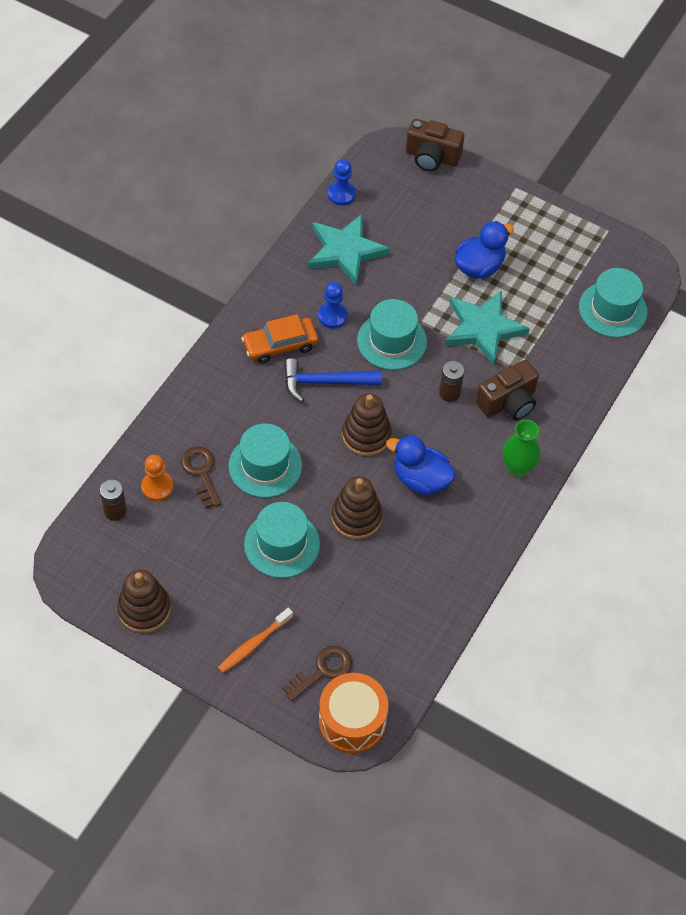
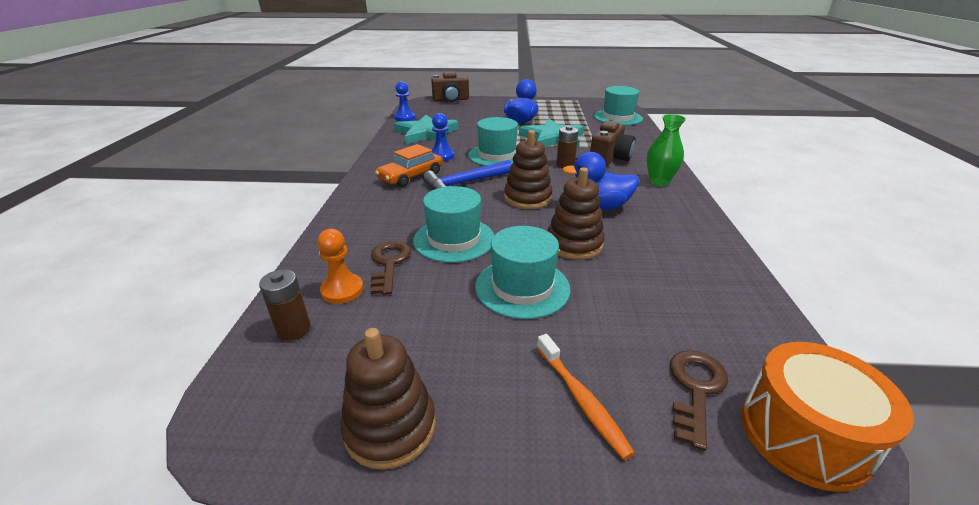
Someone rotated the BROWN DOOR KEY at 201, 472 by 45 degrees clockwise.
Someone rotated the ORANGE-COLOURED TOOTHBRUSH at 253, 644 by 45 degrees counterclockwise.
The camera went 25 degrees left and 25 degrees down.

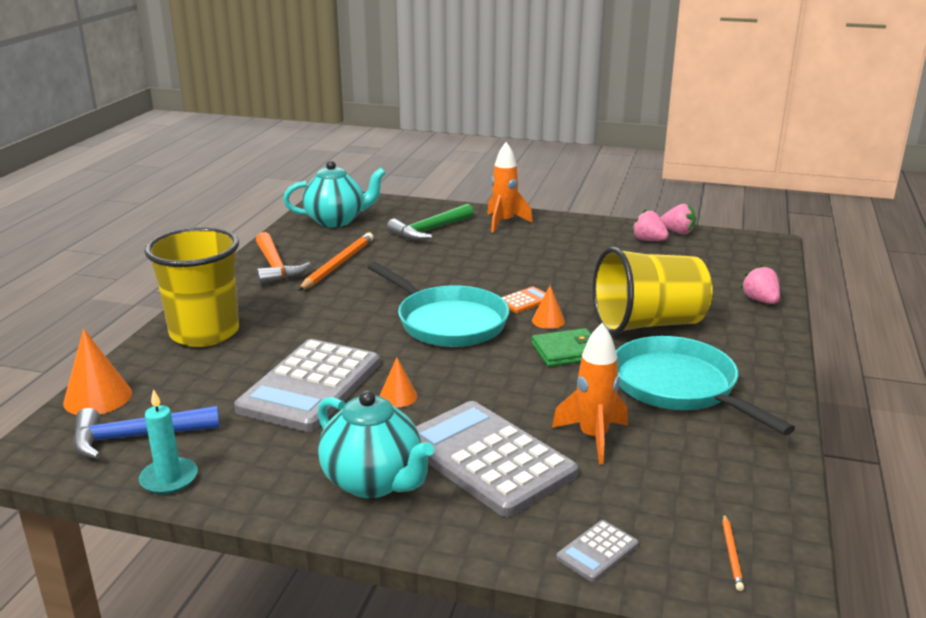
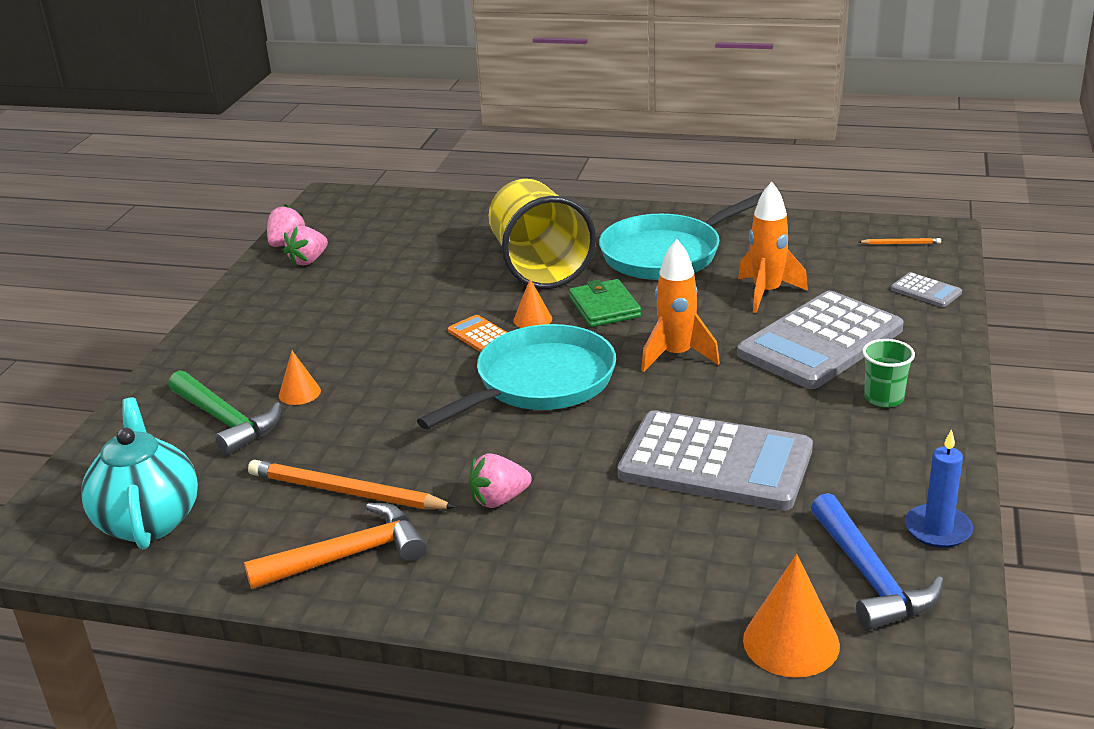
Someone repainted the TURQUOISE CANDLE at 169, 478, which became the COBALT CANDLE at 938, 529.
Someone took away the YELLOW TUMBLER at 204, 333.
Someone swapped the TURQUOISE TEAPOT at 374, 482 for the EMERALD TUMBLER at 884, 398.
Someone carried the ORANGE-COLOURED SOLID CONE from 398, 396 to 299, 393.
Someone carried the ORANGE-COLOURED TOY ROCKET from 504, 223 to 676, 356.
Someone carried the ROSY STRAWBERRY from 760, 300 to 499, 499.
The camera went 90 degrees left and 5 degrees up.

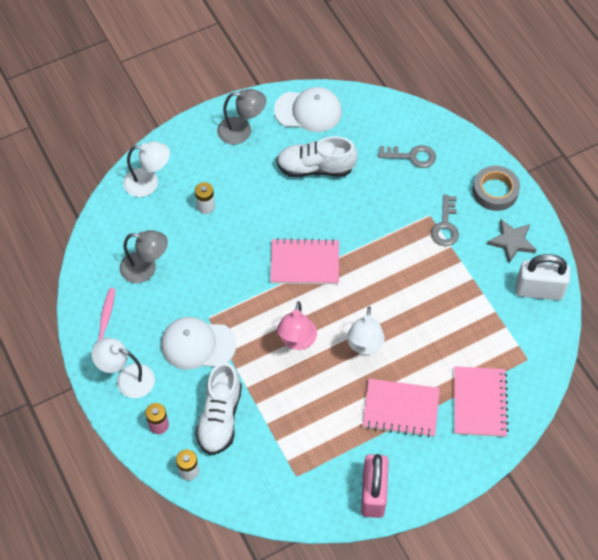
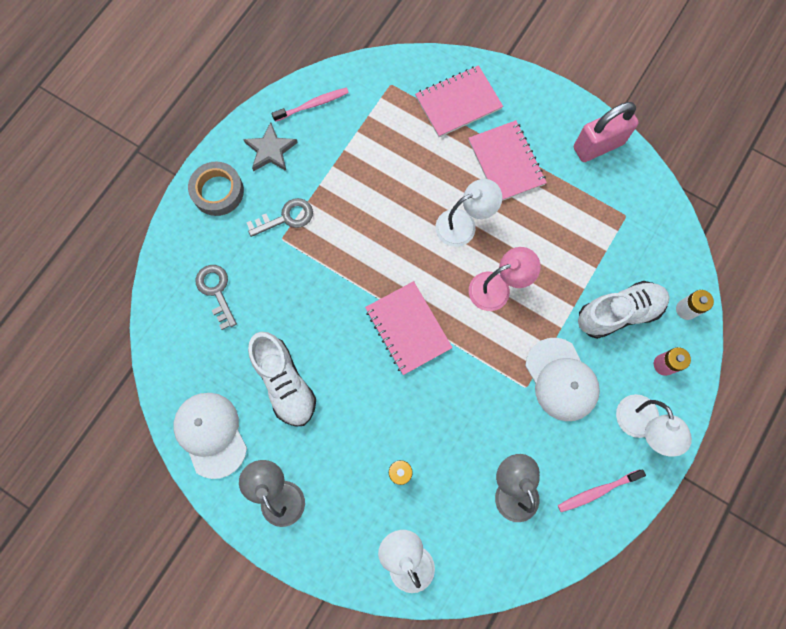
Someone swapped the WHITE SMALL LOCK at 538, 290 for the ROSY TOOTHBRUSH at 312, 105.
The camera went 120 degrees left and 15 degrees up.

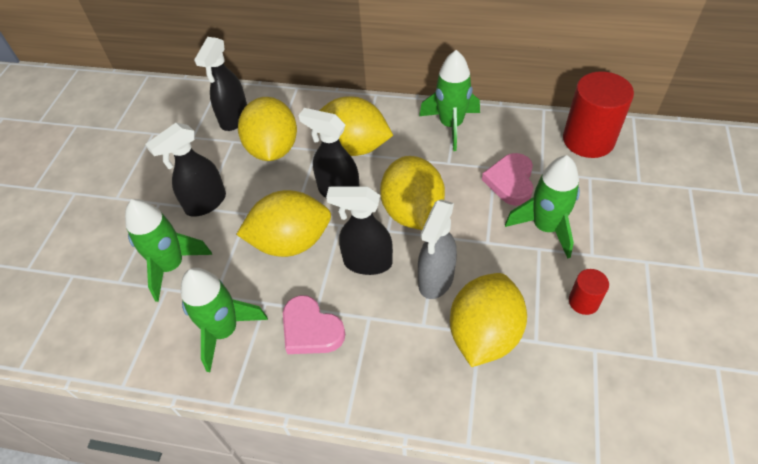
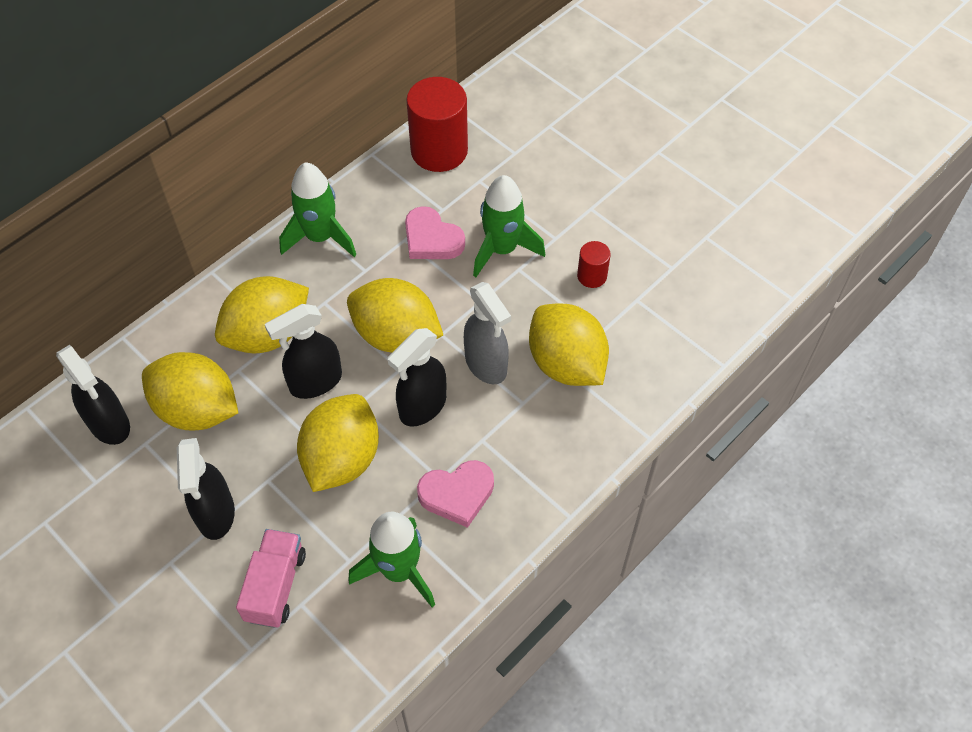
Someone swapped the EMERALD TOY ROCKET at 172, 266 for the ROSY LORRY at 275, 586.
The camera went 60 degrees left and 5 degrees up.

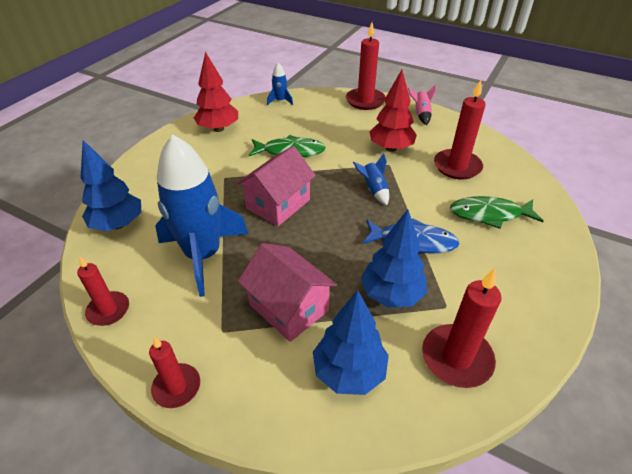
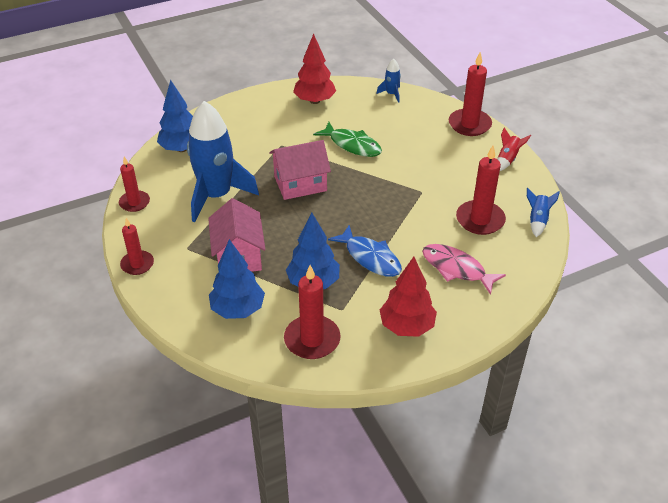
Someone carried the COBALT TOY ROCKET from 374, 190 to 537, 220.
Someone carried the CRIMSON FIR TREE from 390, 148 to 406, 326.
Someone repainted the ROSY TOY ROCKET at 421, 114, which became the CRIMSON TOY ROCKET at 507, 159.
Someone repainted the EMERALD FISH at 489, 214, which became the ROSY FISH at 456, 269.
The camera went 35 degrees right and 0 degrees up.

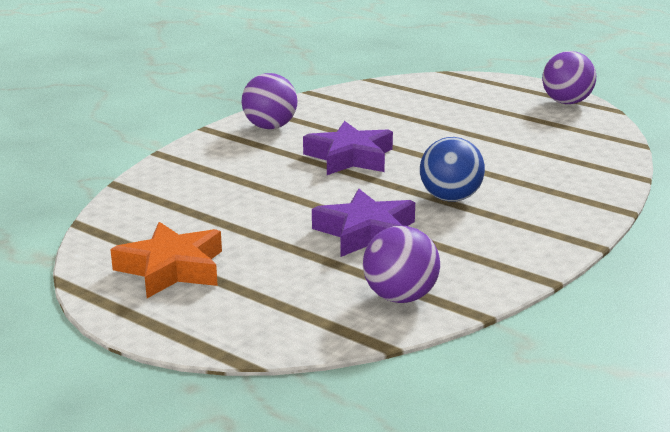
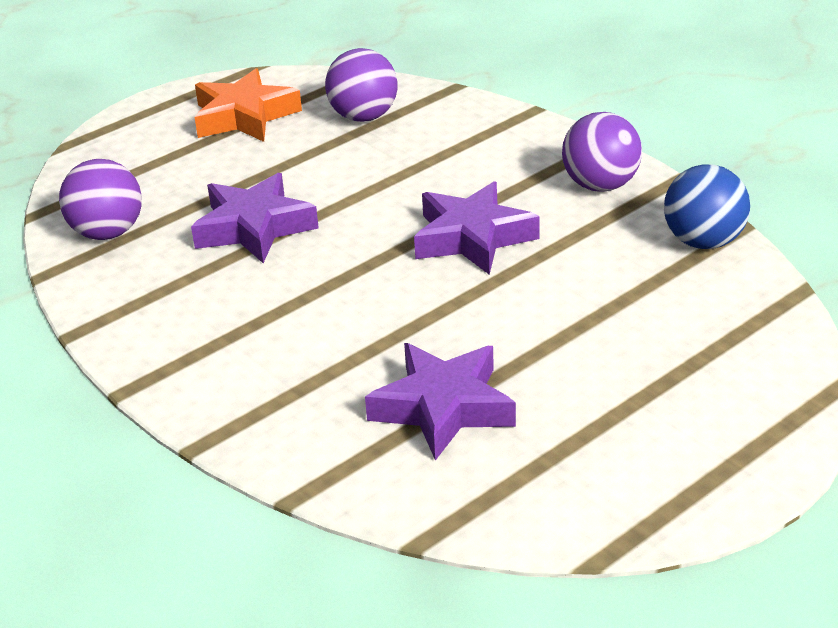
Someone carried the COBALT SPHERE from 450, 198 to 704, 241.
Someone carried the ROYAL PURPLE SPHERE from 566, 102 to 364, 117.
Someone put down the ROYAL PURPLE STAR SHAPE at 443, 407.
The camera went 105 degrees right and 10 degrees up.

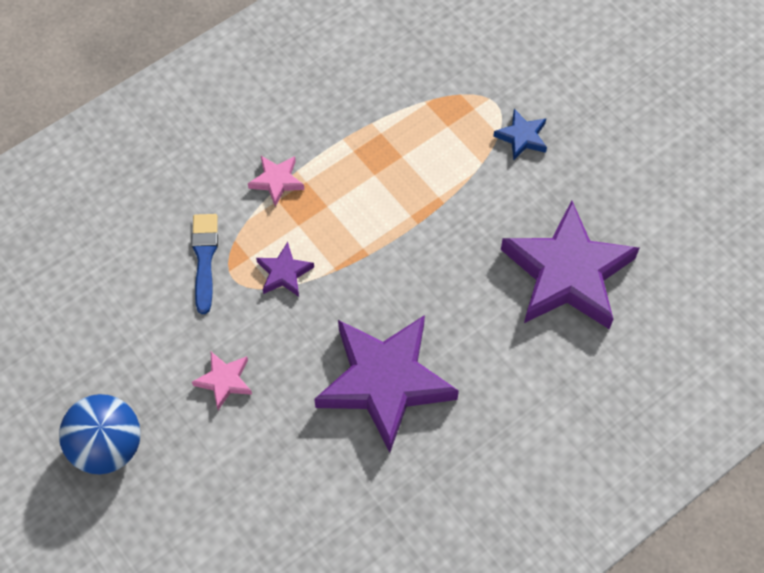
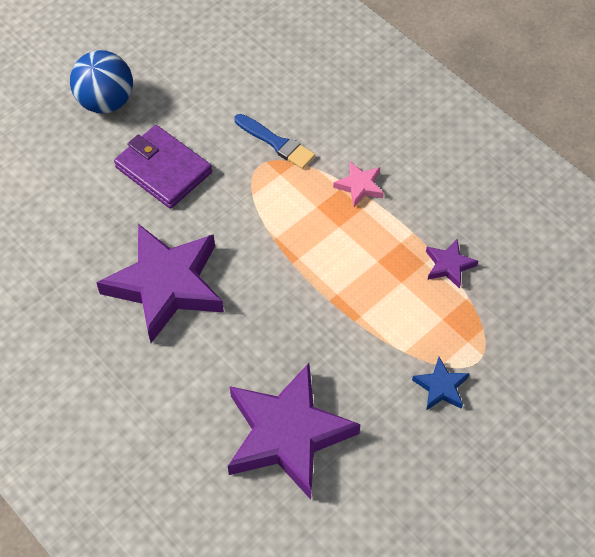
Someone rotated the COBALT PAINTBRUSH at 204, 258 by 45 degrees clockwise.
Someone swapped the ROSY STAR SHAPE at 224, 381 for the ROYAL PURPLE BILLFOLD at 163, 170.
Someone carried the ROYAL PURPLE STAR SHAPE from 284, 273 to 449, 265.
The camera went 85 degrees right and 5 degrees down.

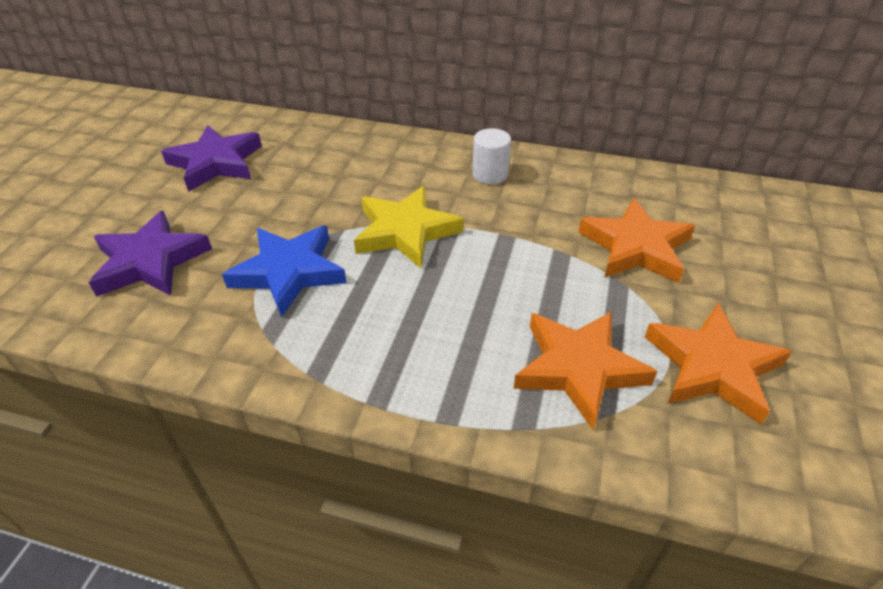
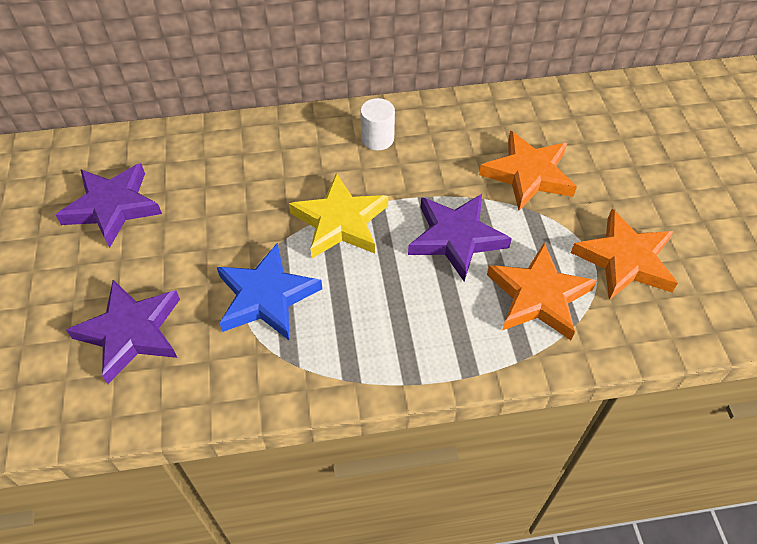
Someone put down the ROYAL PURPLE STAR SHAPE at 456, 238.
The camera went 25 degrees left and 10 degrees up.

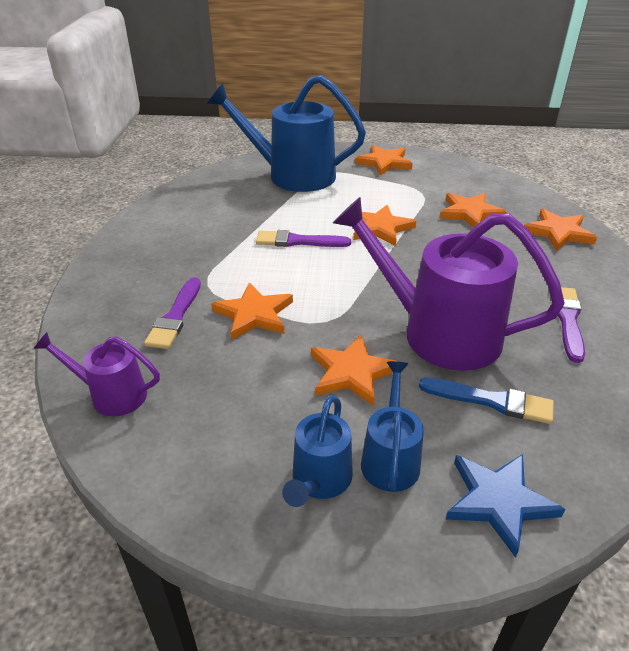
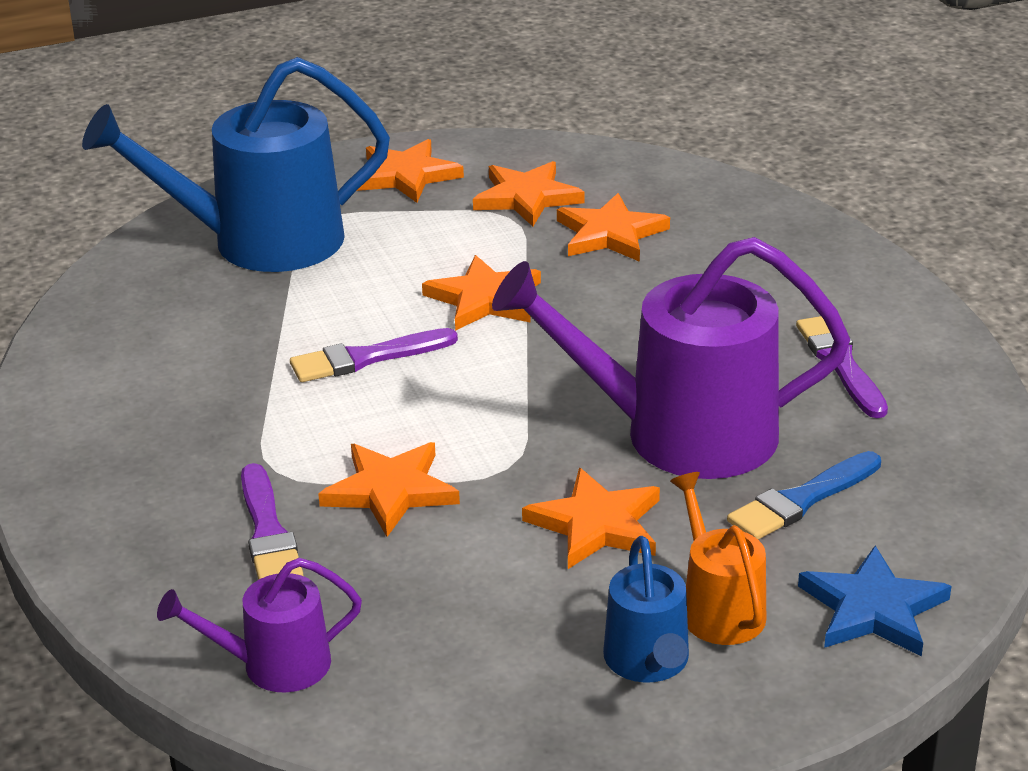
Someone repainted the COBALT SPRINKLING CAN at 390, 458, which became the ORANGE-COLOURED SPRINKLING CAN at 718, 608.
Someone rotated the COBALT PAINTBRUSH at 491, 401 by 150 degrees clockwise.
Someone carried the ORANGE-COLOURED STAR SHAPE from 558, 232 to 527, 198.
The camera went 25 degrees left and 5 degrees down.

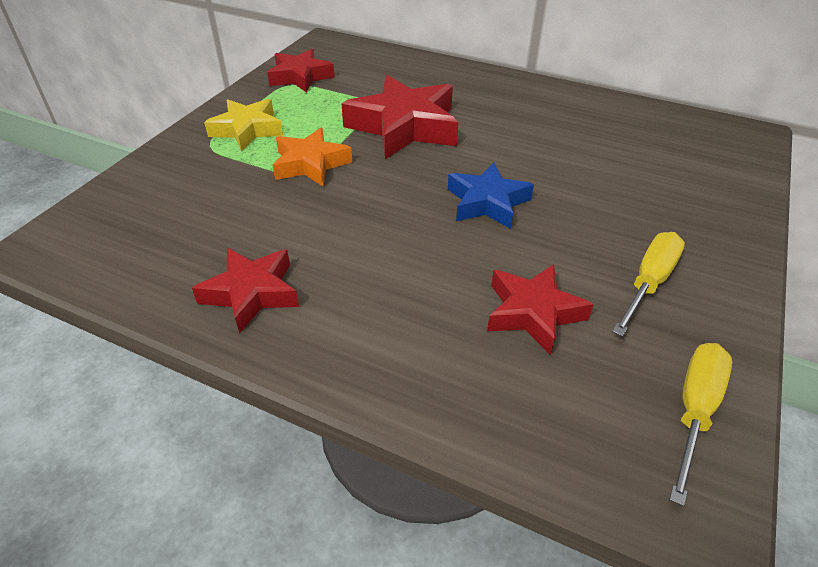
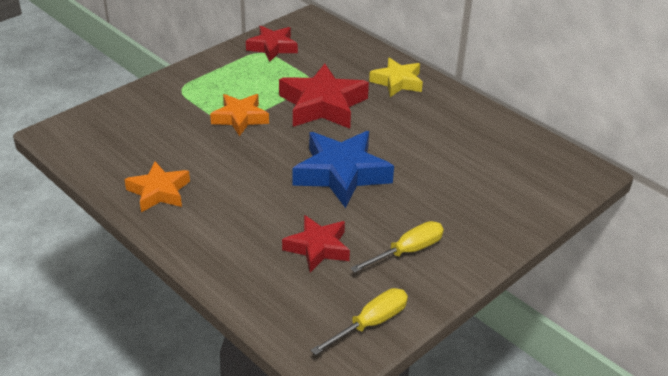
Someone repainted the CRIMSON STAR SHAPE at 251, 293, which became the ORANGE-COLOURED STAR SHAPE at 159, 192.
Someone carried the YELLOW STAR SHAPE from 247, 130 to 397, 82.
Someone scaled the COBALT STAR SHAPE at 487, 202 by 1.60.
The camera went 20 degrees right and 5 degrees down.

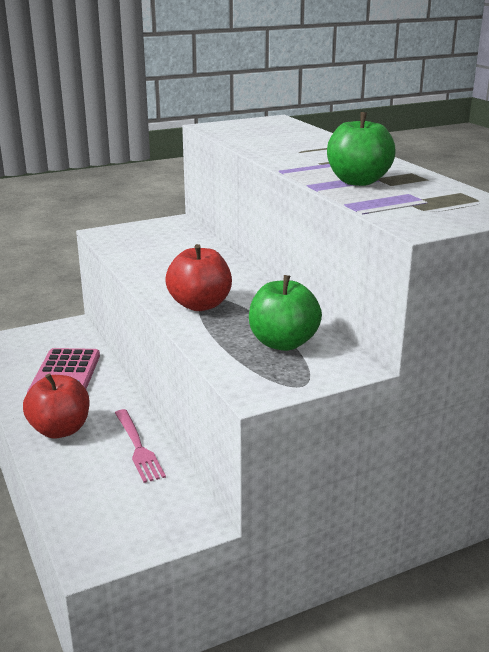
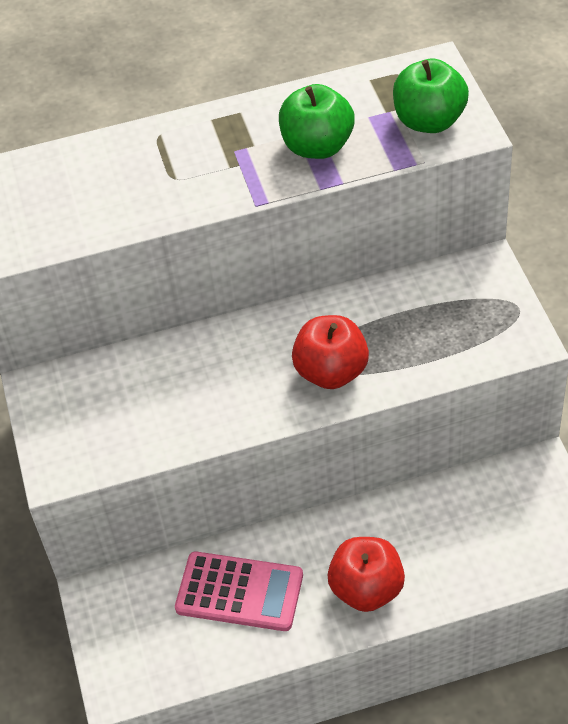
Someone took away the ROSY DINNER FORK at 138, 448.
Someone carried the EMERALD TOY APPLE from 283, 343 to 429, 121.
The camera went 75 degrees left and 25 degrees up.

